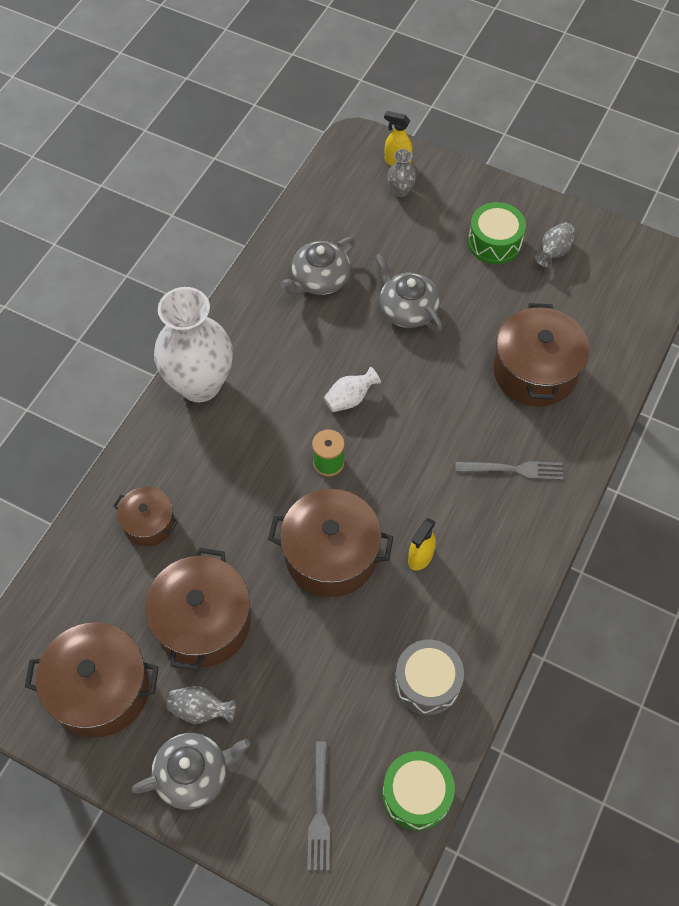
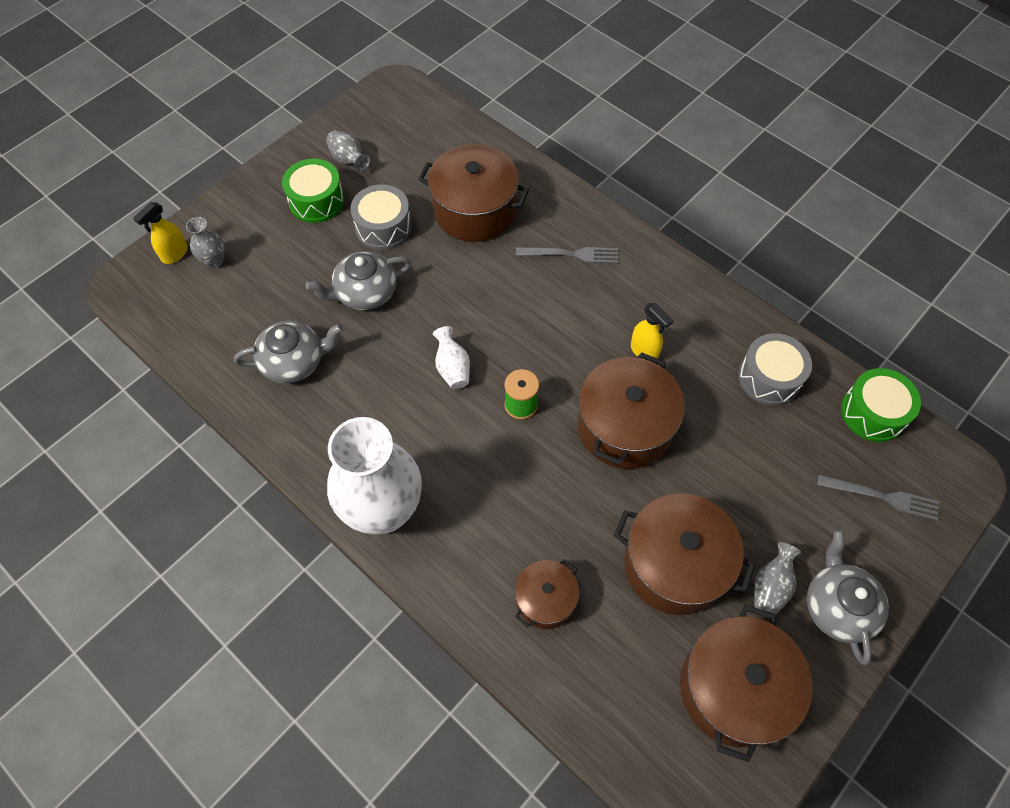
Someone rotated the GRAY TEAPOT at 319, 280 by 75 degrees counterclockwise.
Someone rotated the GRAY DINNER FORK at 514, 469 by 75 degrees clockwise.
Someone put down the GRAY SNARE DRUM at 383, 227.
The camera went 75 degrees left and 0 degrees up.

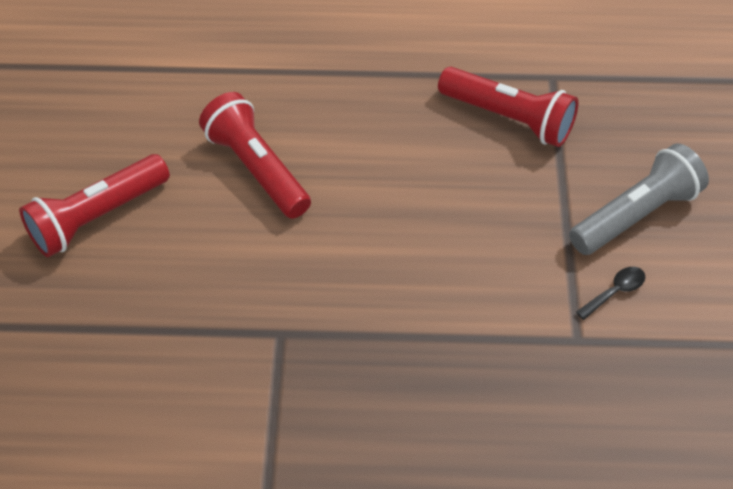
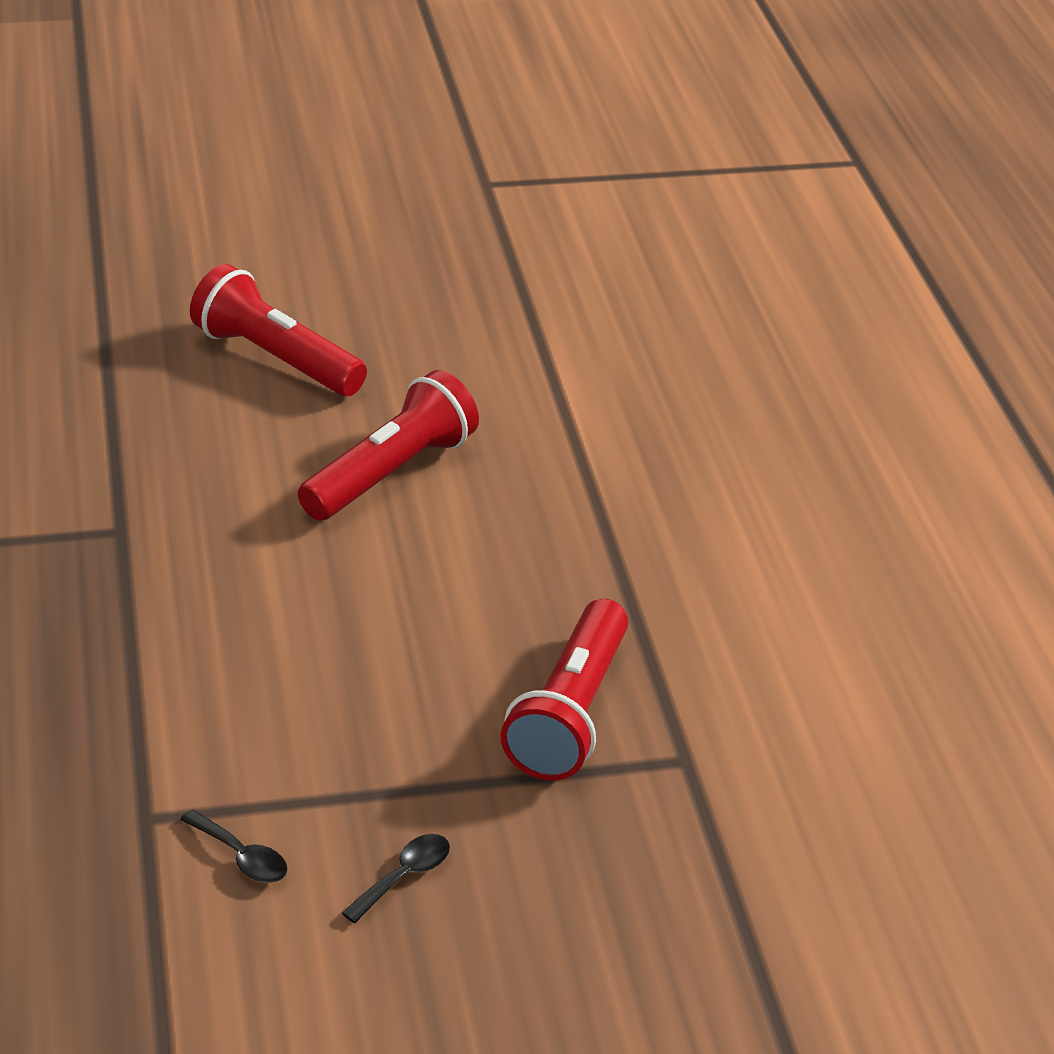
Someone swapped the GRAY POCKET TORCH at 635, 215 for the EBONY TEASPOON at 404, 877.
The camera went 75 degrees right and 15 degrees down.

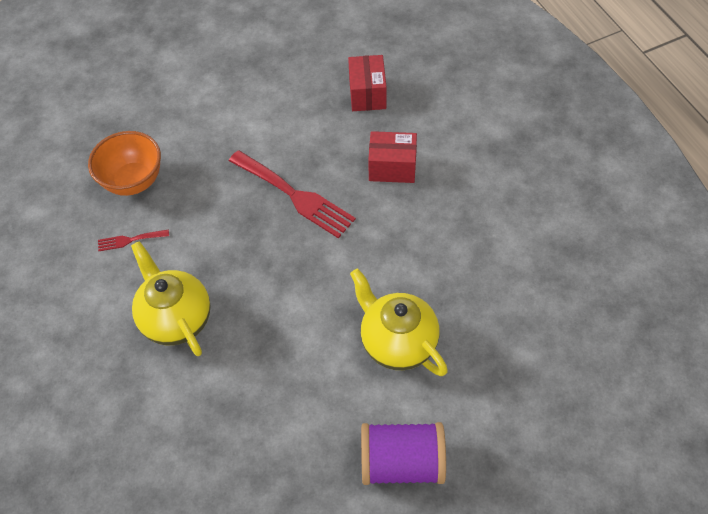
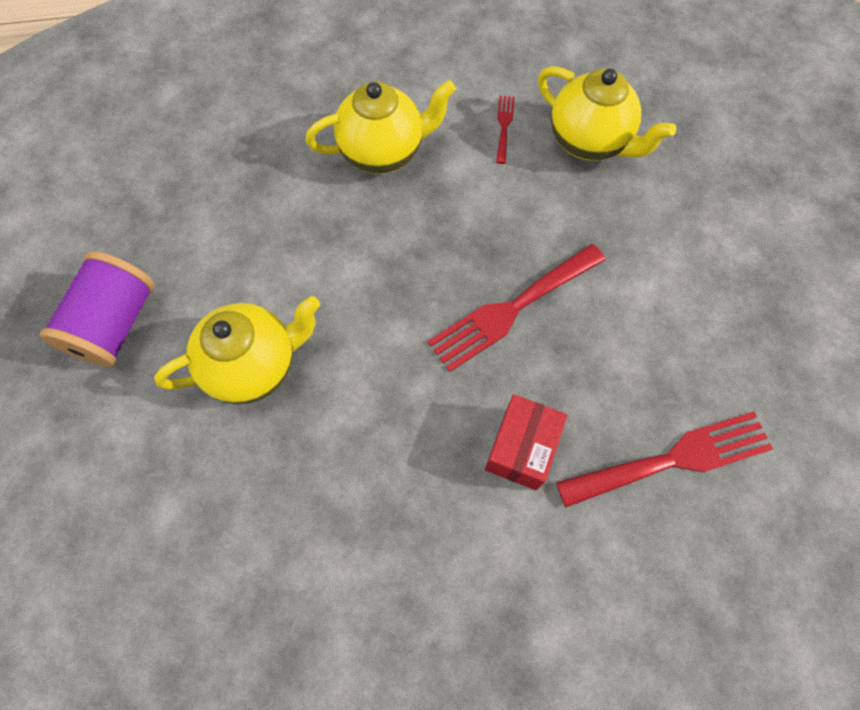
Someone swapped the ORANGE-COLOURED SERVING BOWL at 134, 181 for the YELLOW TEAPOT at 589, 141.
Someone swapped the CRIMSON PACKAGE at 367, 94 for the CRIMSON DINNER FORK at 674, 459.
The camera went 105 degrees right and 10 degrees up.

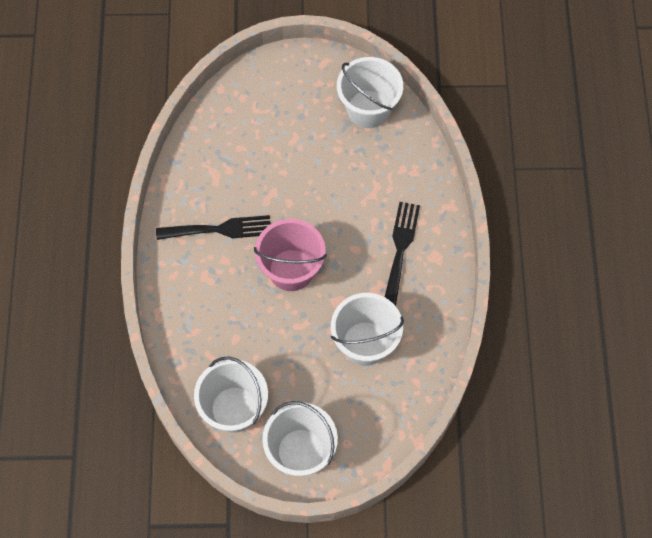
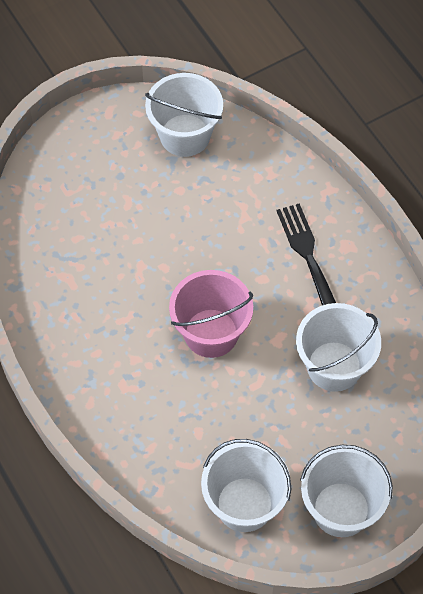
Someone took away the EBONY DINNER FORK at 219, 229.
The camera went 30 degrees left and 5 degrees down.

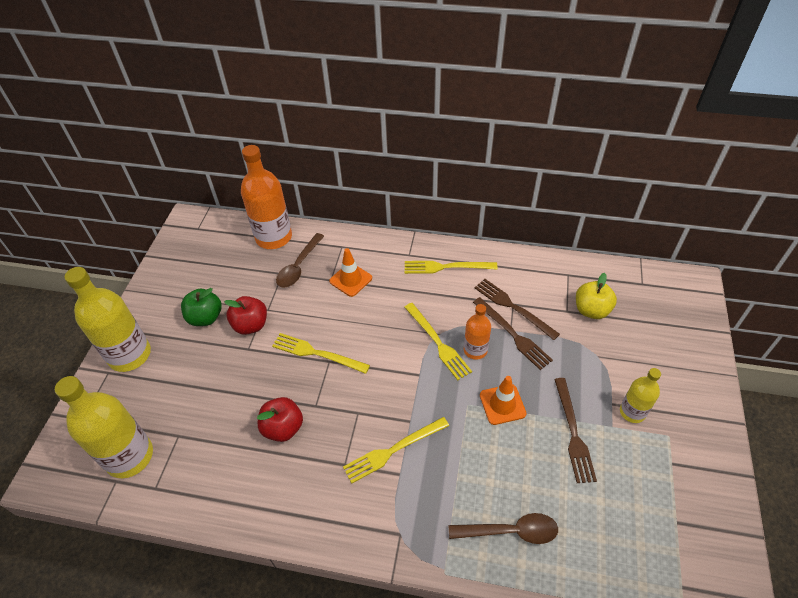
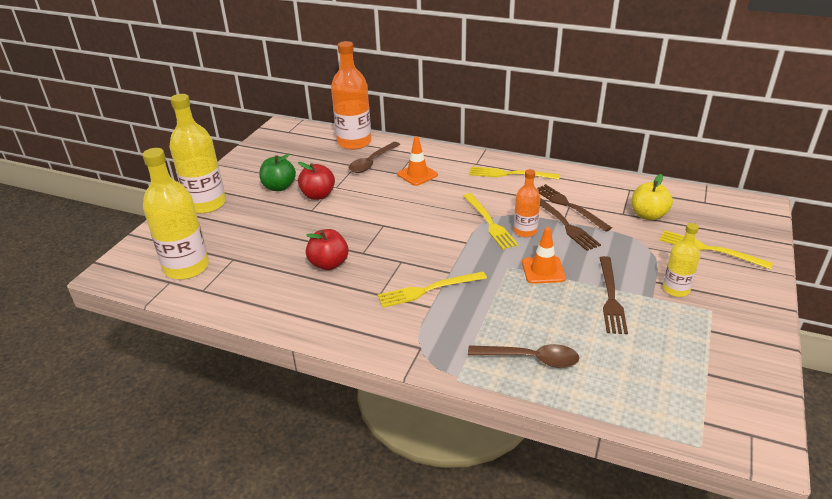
Someone carried the YELLOW DINNER FORK from 317, 353 to 709, 249.
The camera went 10 degrees right and 15 degrees down.

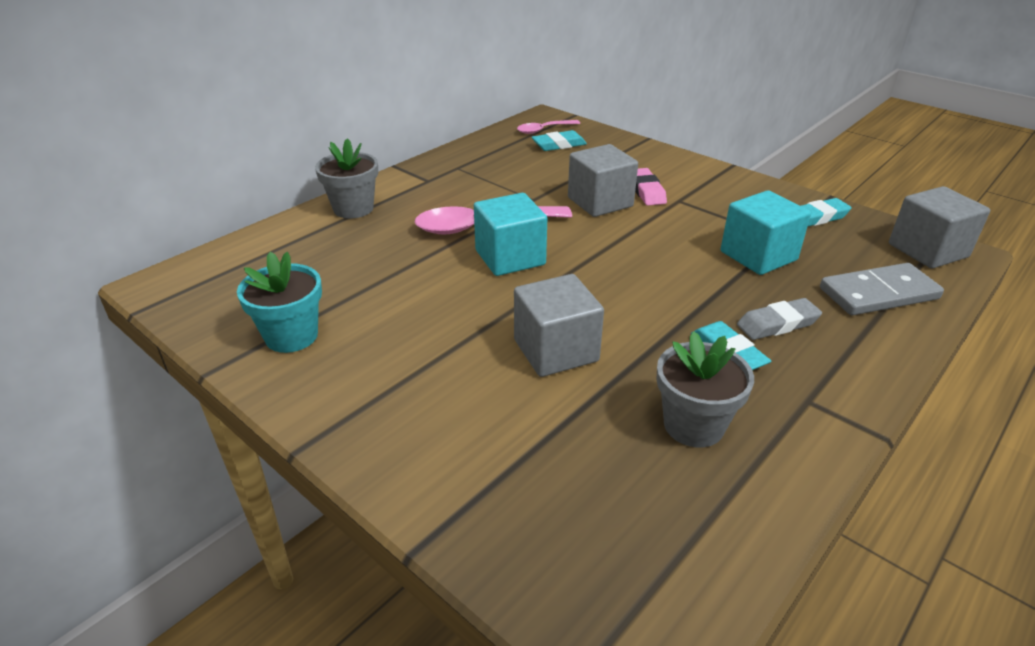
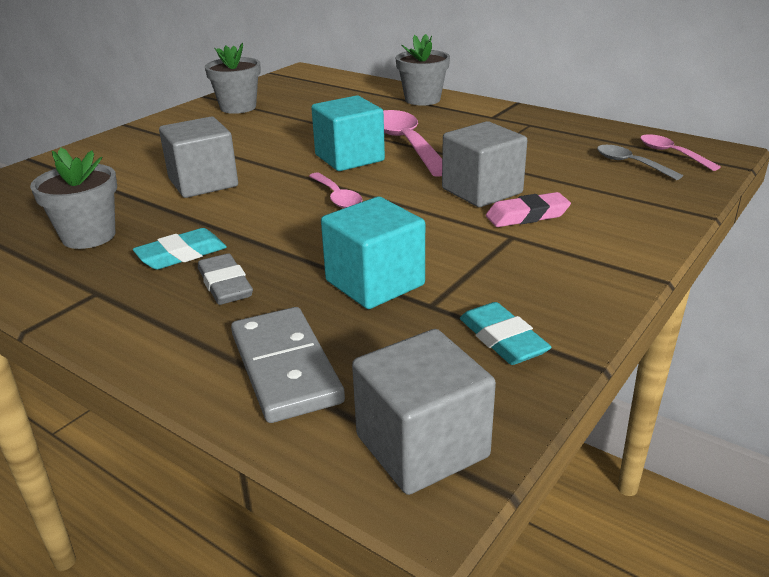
Someone repainted the TURQUOISE PLANT POT at 291, 336, which became the GRAY PLANT POT at 238, 107.
Someone swapped the TURQUOISE GUM ERASER at 559, 145 for the GRAY TEASPOON at 630, 164.
Someone put down the ROSY TEASPOON at 337, 197.
The camera went 85 degrees right and 5 degrees down.

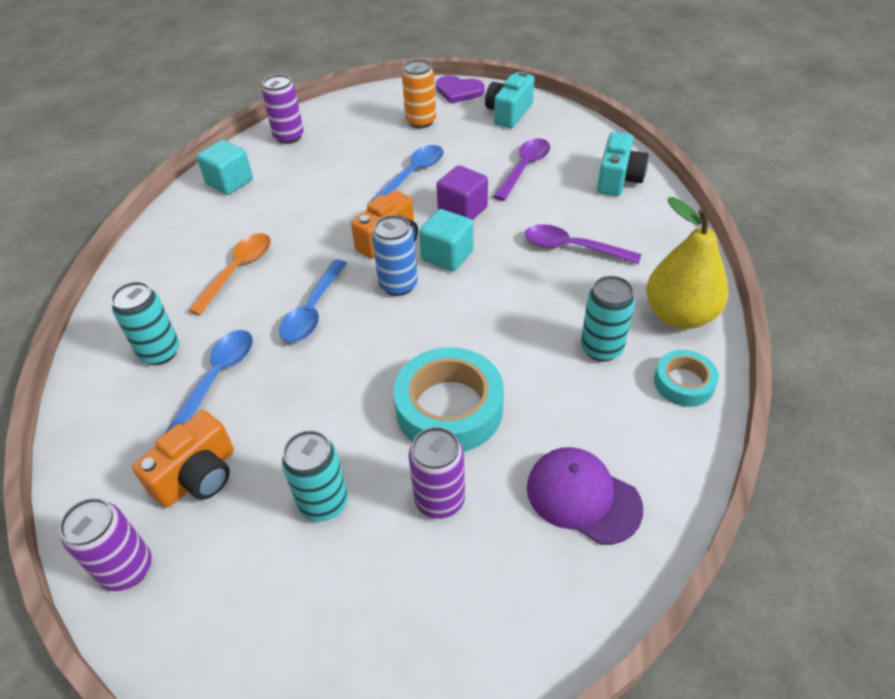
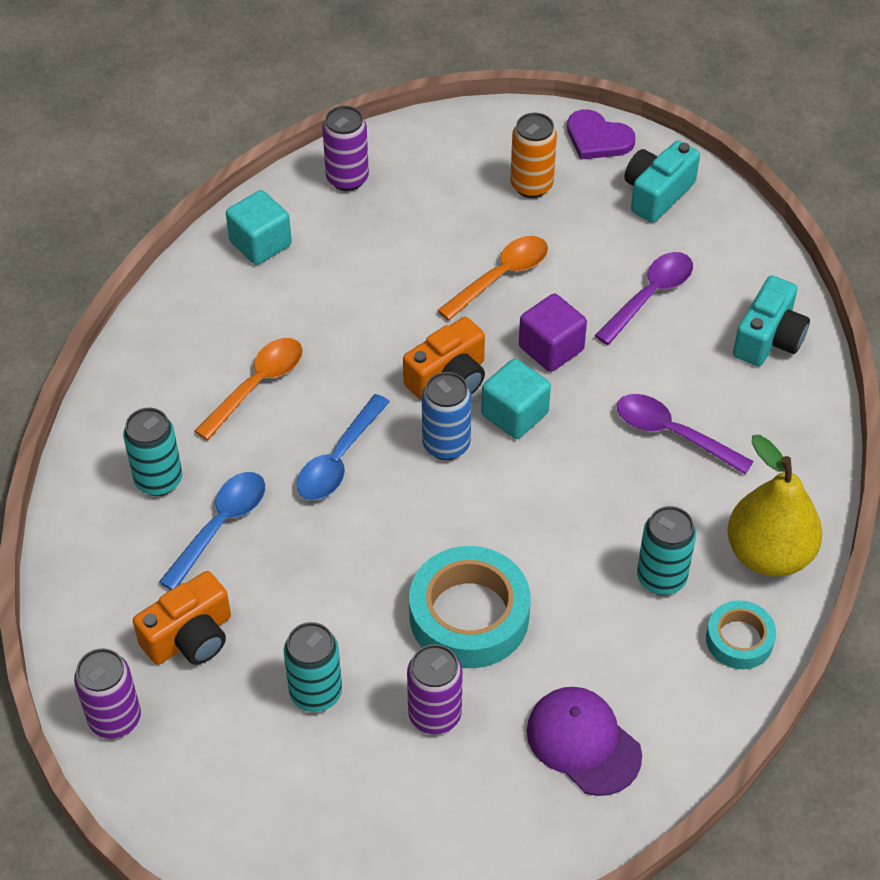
Someone repainted the COBALT TEASPOON at 413, 174, which became the ORANGE-COLOURED TEASPOON at 501, 276.
The camera went 10 degrees right and 5 degrees up.

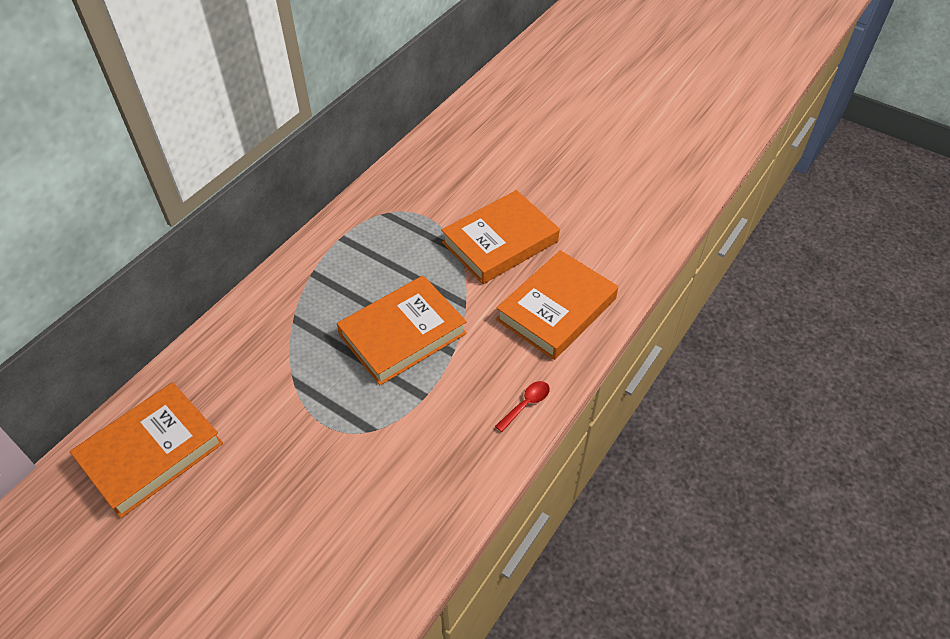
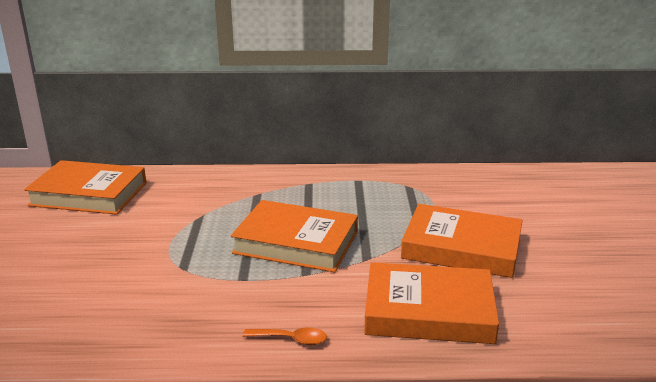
Someone repainted the CRIMSON TEASPOON at 526, 404, which became the ORANGE-COLOURED TEASPOON at 291, 339.
The camera went 55 degrees right and 25 degrees down.

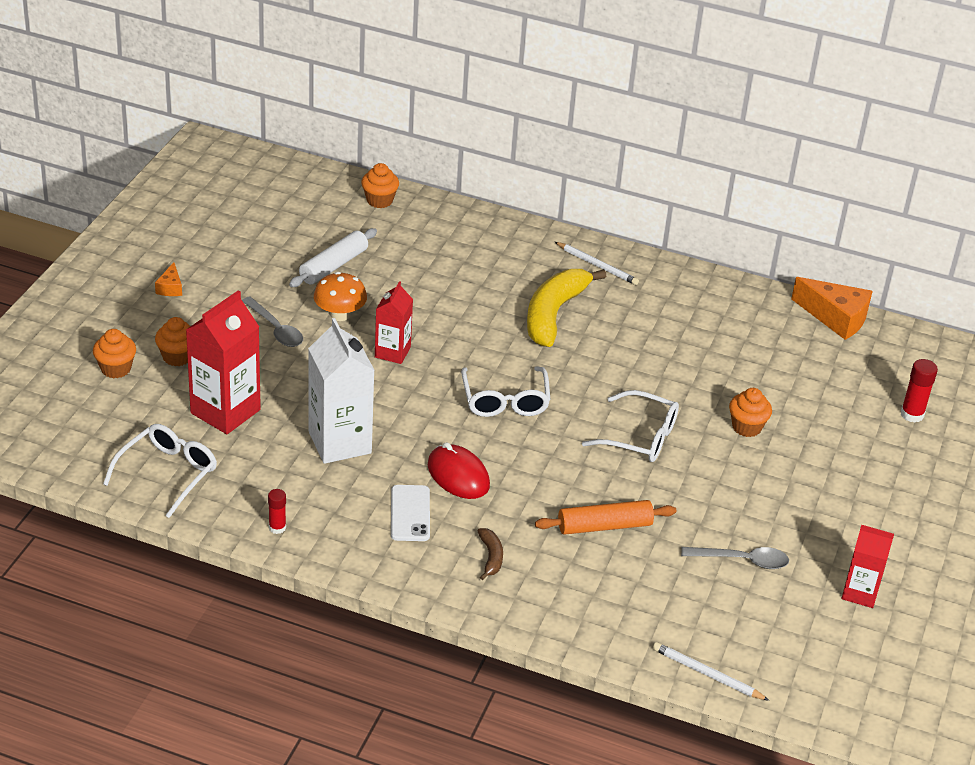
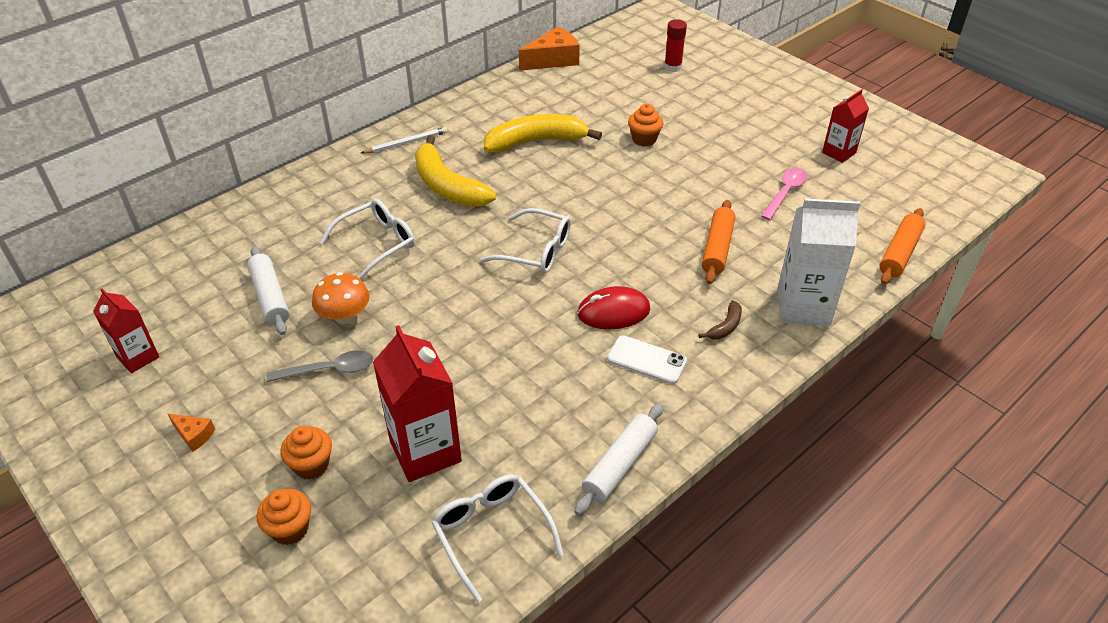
Someone swapped the CRIMSON STICK OF GLUE at 277, 527 for the WHITE PASTRY ROLLER at 620, 465.
Someone carried the WHITE MILK CARTON from 339, 442 to 803, 307.
Someone took away the ORANGE-COLOURED CUPCAKE at 379, 200.
Someone carried the CRIMSON MILK CARTON from 392, 352 to 138, 357.
Someone rotated the BROWN BANANA at 491, 557 by 105 degrees clockwise.
Someone carried the WHITE EYEGLASSES from 640, 437 to 377, 243.
Someone swapped the WHITE LEAD PENCIL at 707, 674 for the ORANGE-COLOURED PASTRY ROLLER at 899, 253.
Someone repainted the GRAY TEASPOON at 742, 560, which became the ROSY TEASPOON at 785, 193.
Someone put down the YELLOW BANANA at 536, 142.
The camera went 60 degrees left and 5 degrees up.

